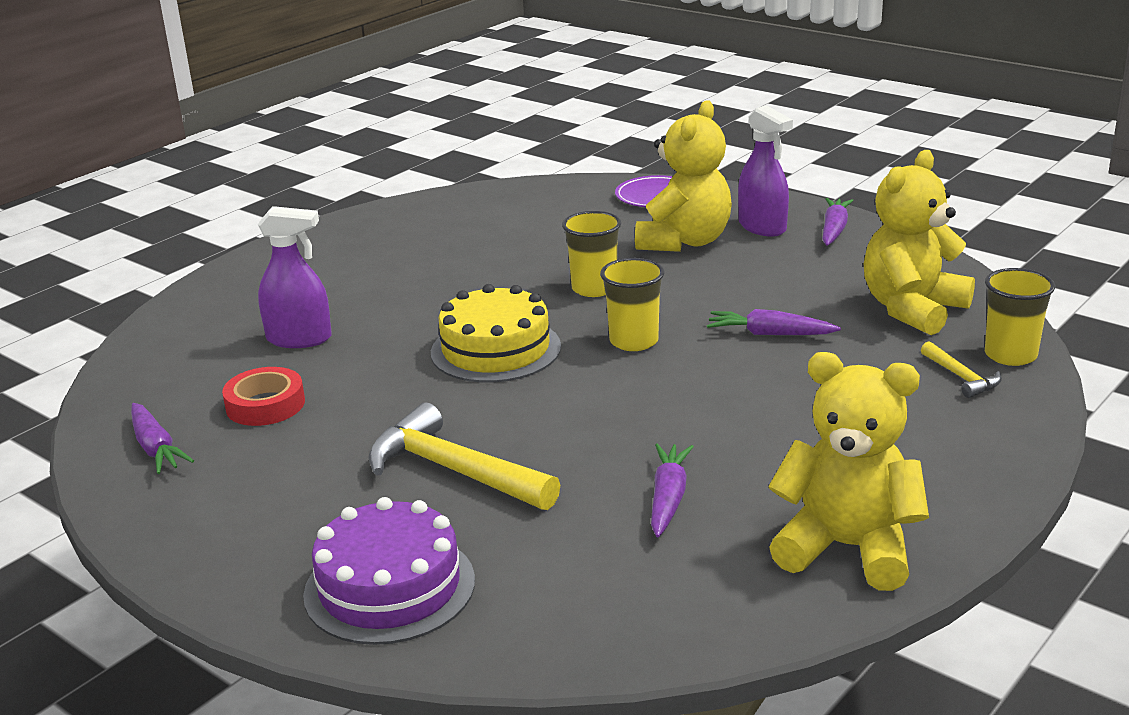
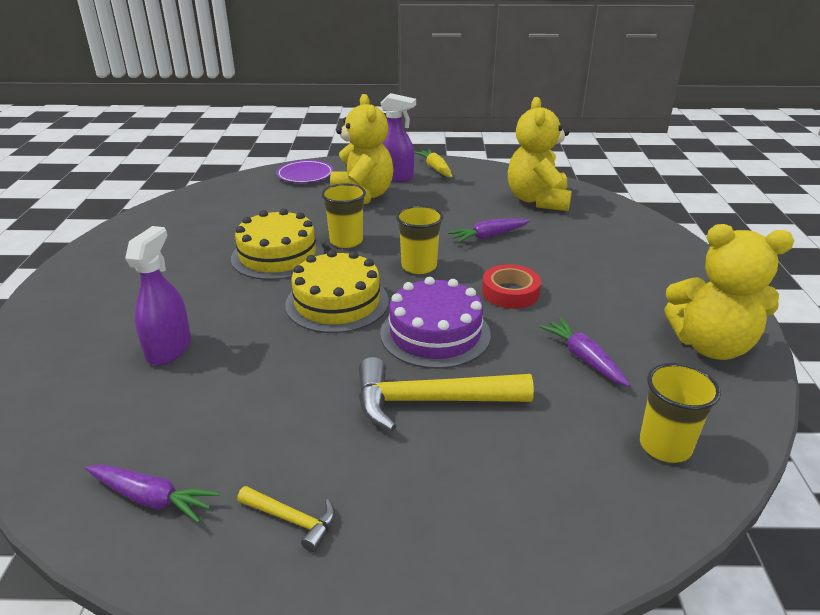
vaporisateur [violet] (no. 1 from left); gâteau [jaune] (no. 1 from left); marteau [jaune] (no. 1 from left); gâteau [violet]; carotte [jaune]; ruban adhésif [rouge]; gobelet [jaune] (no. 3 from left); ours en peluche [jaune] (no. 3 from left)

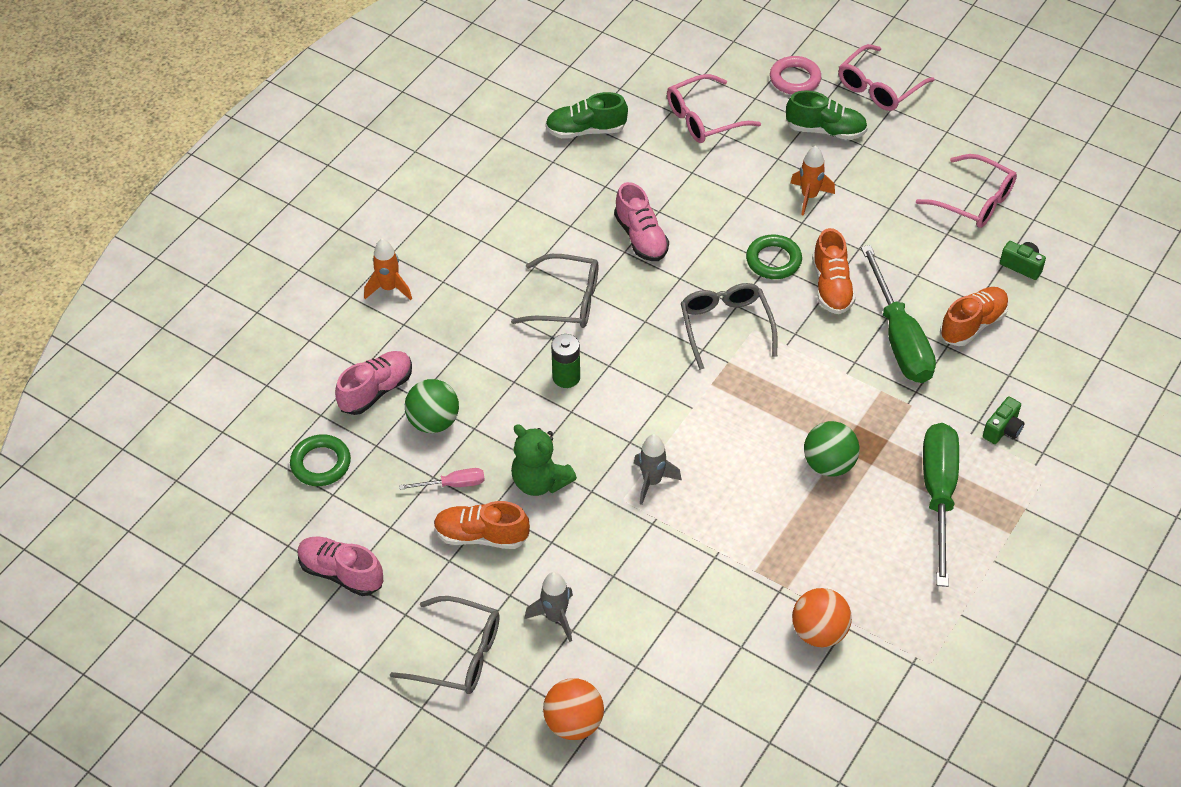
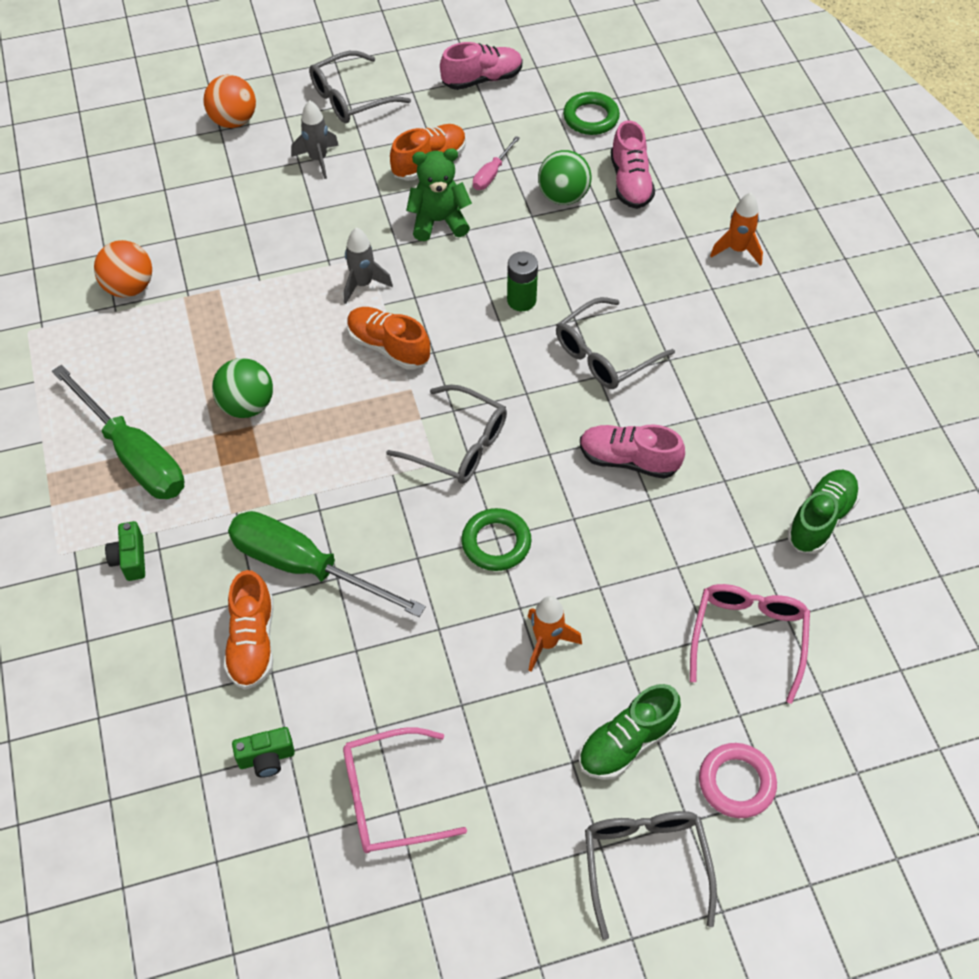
chaussure [orange] (no. 2 from left); lunettes [gris] (no. 4 from left)

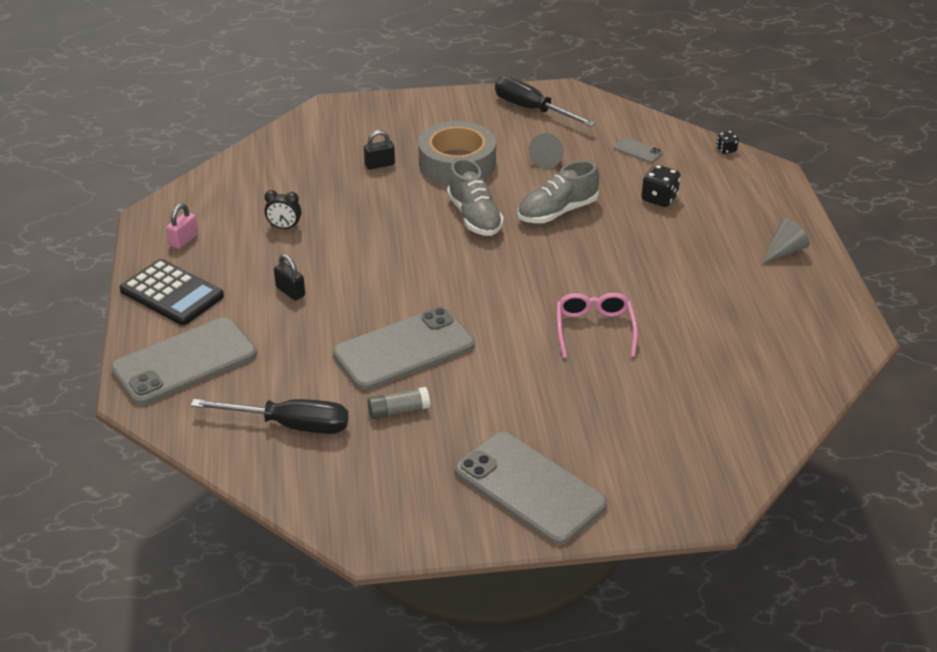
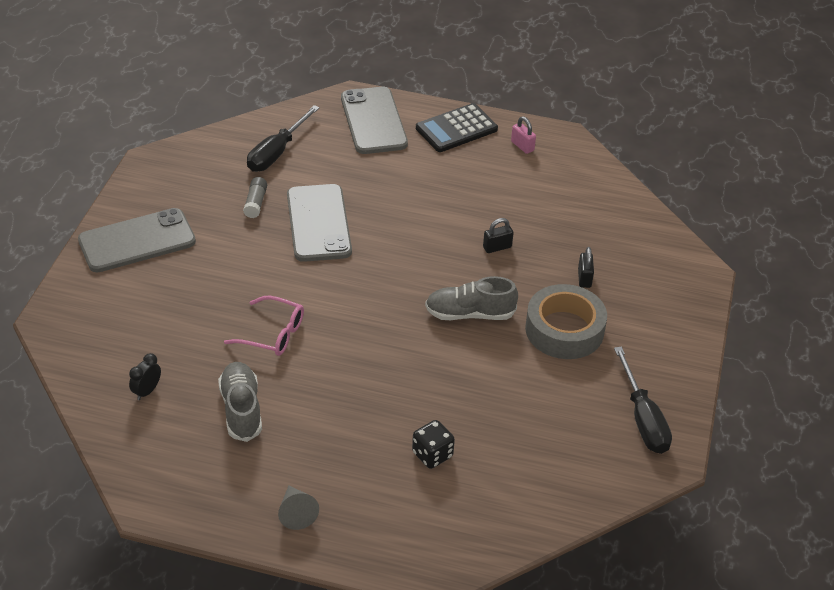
réveil [noir]; chaussure [gris] (no. 1 from left); cadenas [noir] (no. 1 from left); tournevis [noir] (no. 2 from left); cône [gris] (no. 1 from left in the first image); téléphone [gris] (no. 4 from left in the first image); dé [noir] (no. 2 from left in the first image)

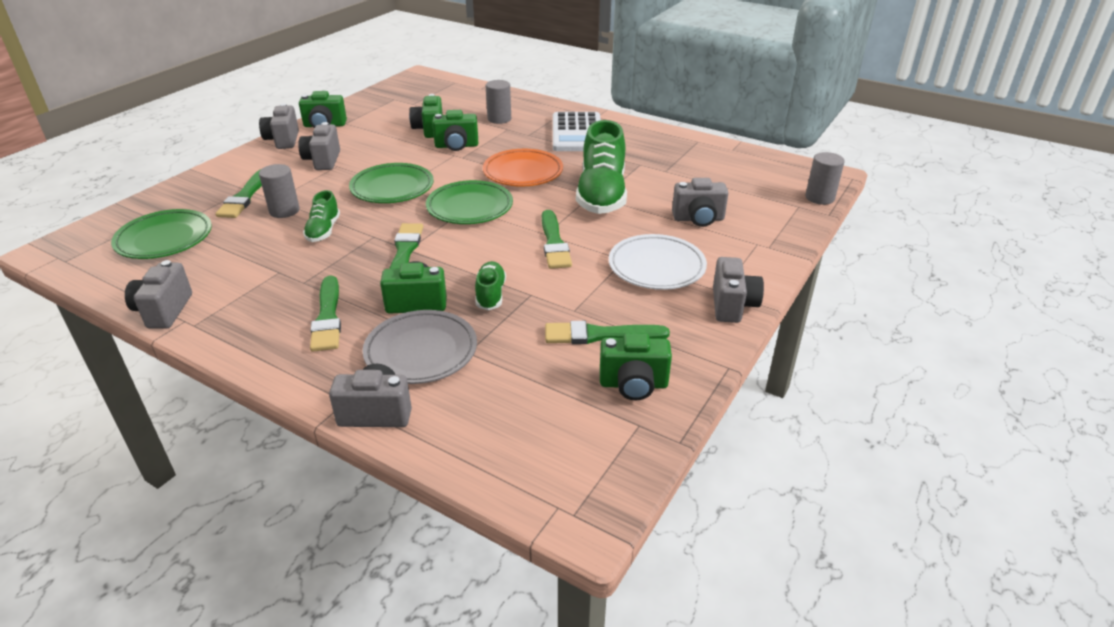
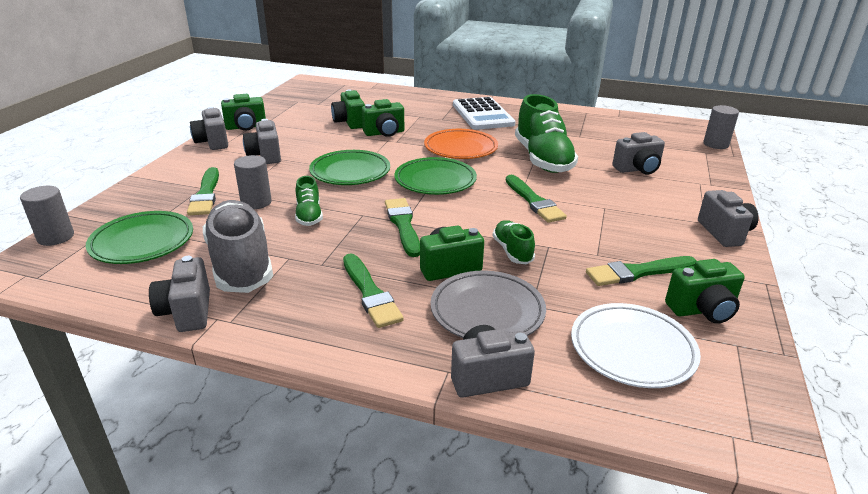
cylindre [gris] (no. 1 from left); chaussure [gris]; assiette [blanc]

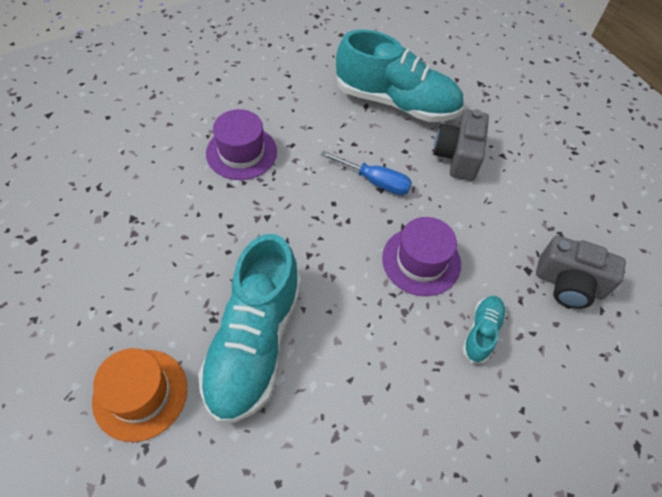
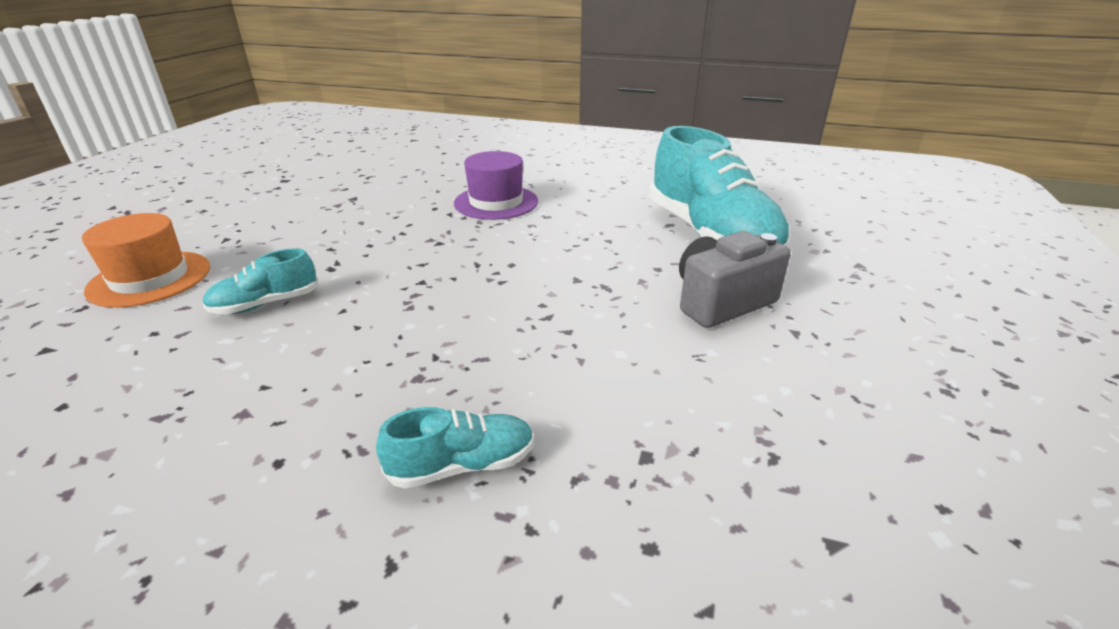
chaussure [turquoise] (no. 1 from left); tournevis [bleu]; chapeau [violet] (no. 2 from left in the first image); appareil photo [gris] (no. 2 from left in the first image)

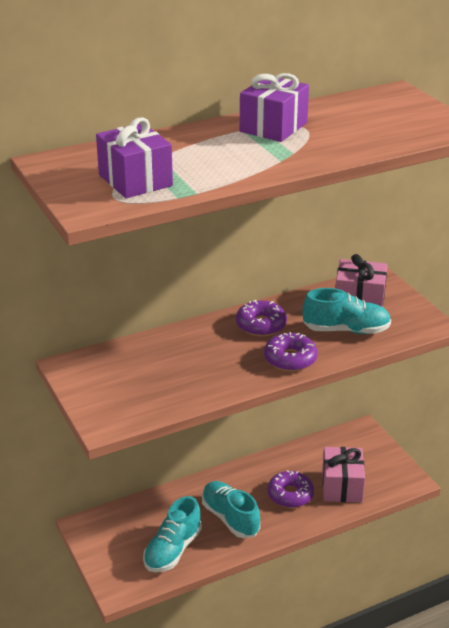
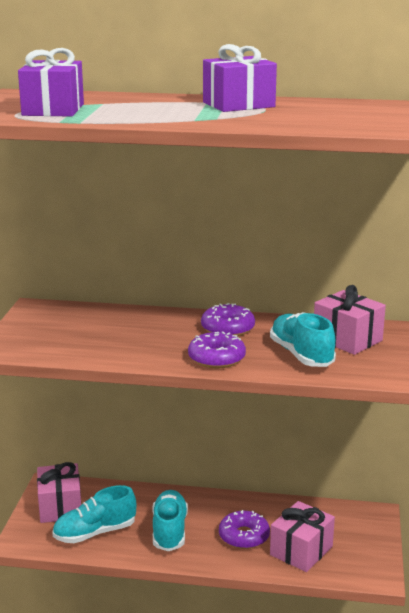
cadeau [rose] (no. 1 from left); chaussure [turquoise] (no. 3 from left)

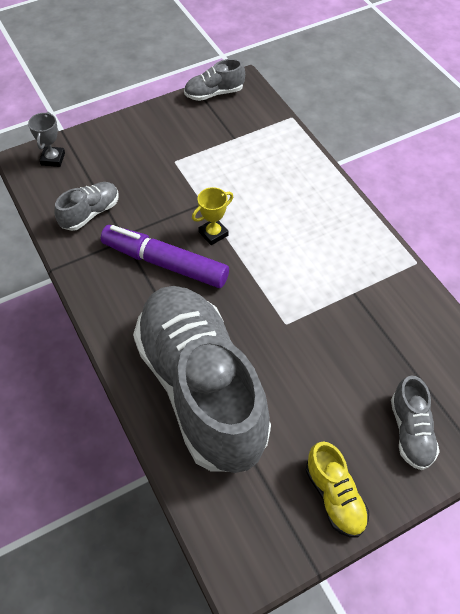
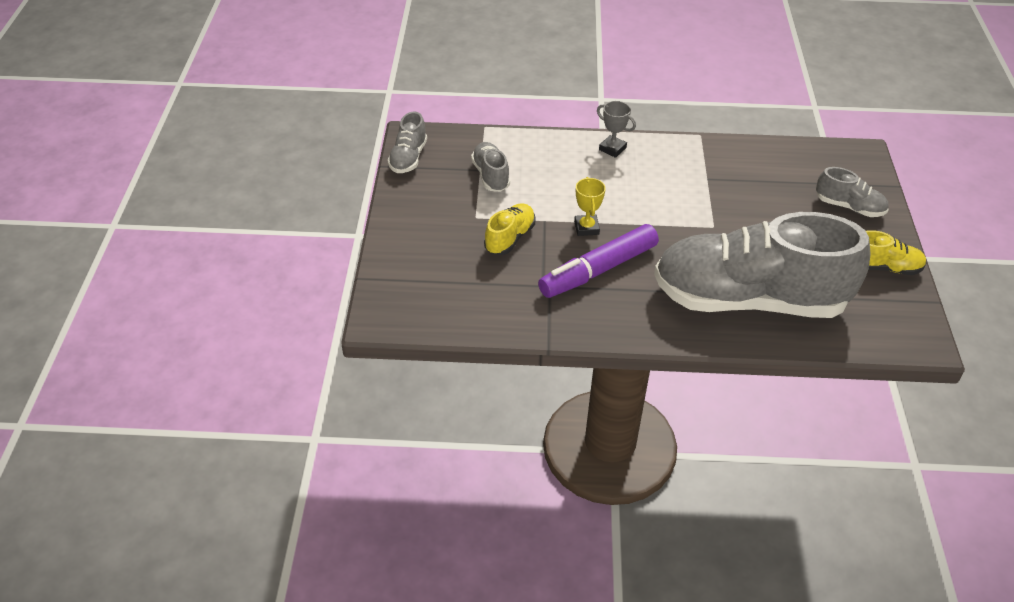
chaussure [gris] (no. 2 from left); chaussure [jaune] (no. 1 from left); trophée [gris]

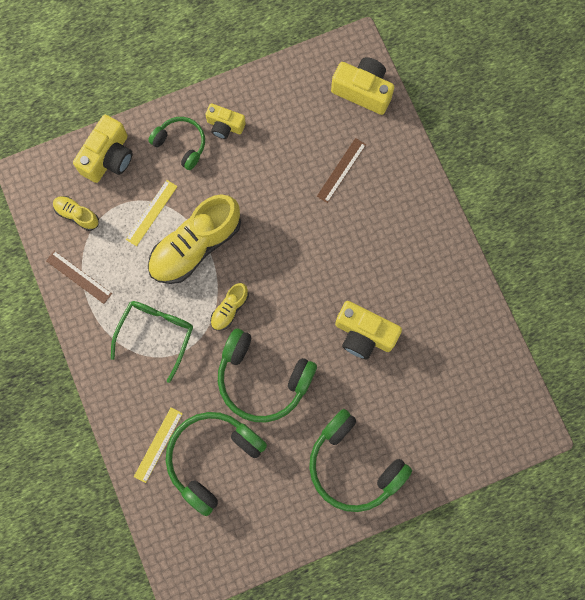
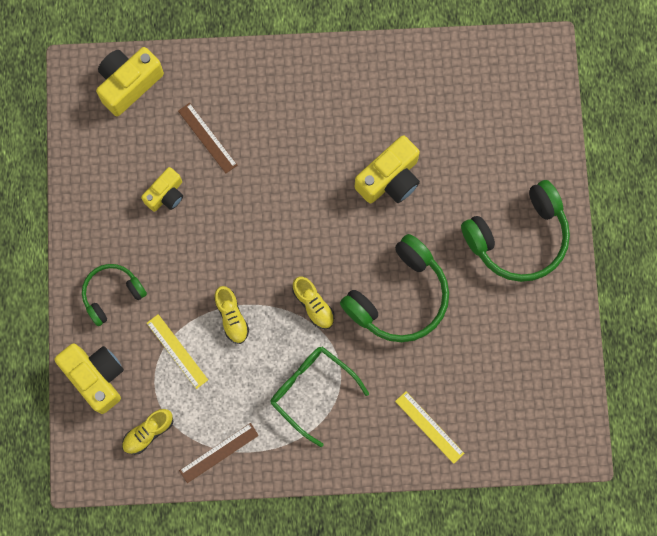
appareil photo [jaune] (no. 3 from left); chaussure [jaune] (no. 2 from left); casque audio [vert] (no. 2 from left in the first image)

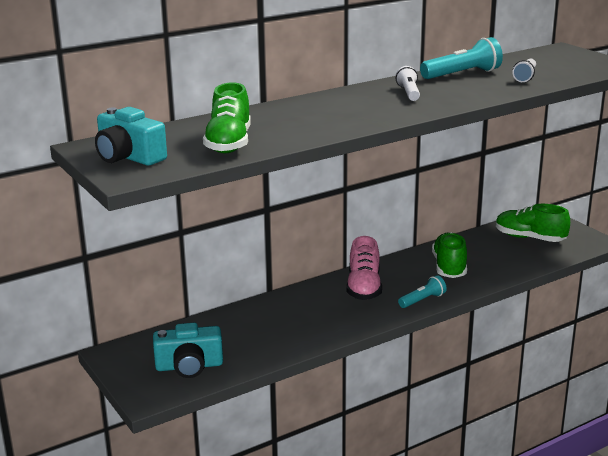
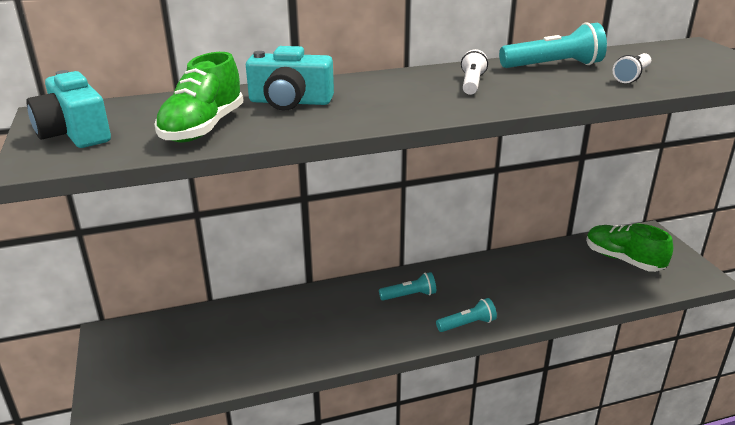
appareil photo [turquoise] (no. 2 from left); lampe de poche [turquoise] (no. 1 from left); chaussure [vert] (no. 2 from left in the first image)

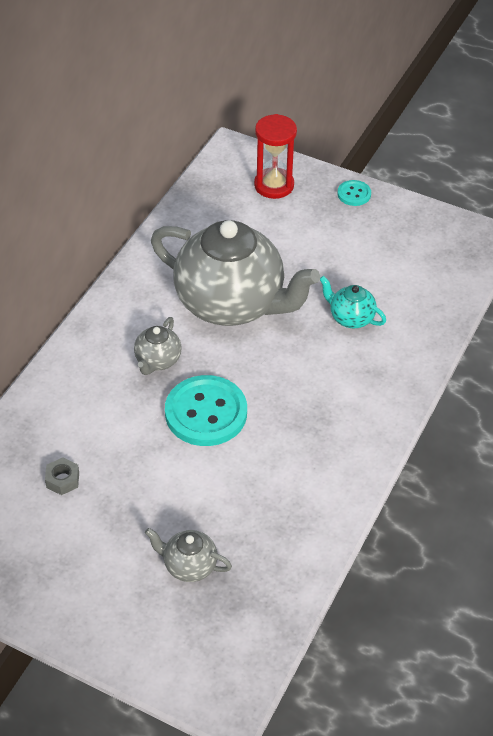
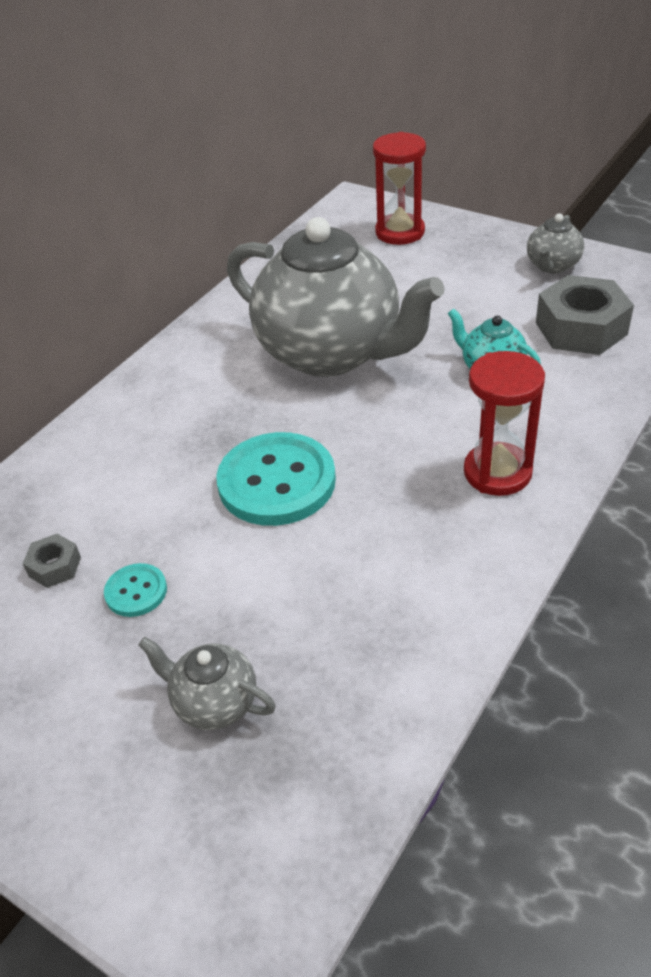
bouton [turquoise] (no. 1 from left); sablier [rouge] (no. 2 from left); théière [gris] (no. 3 from left); écrou [gris] (no. 2 from left)

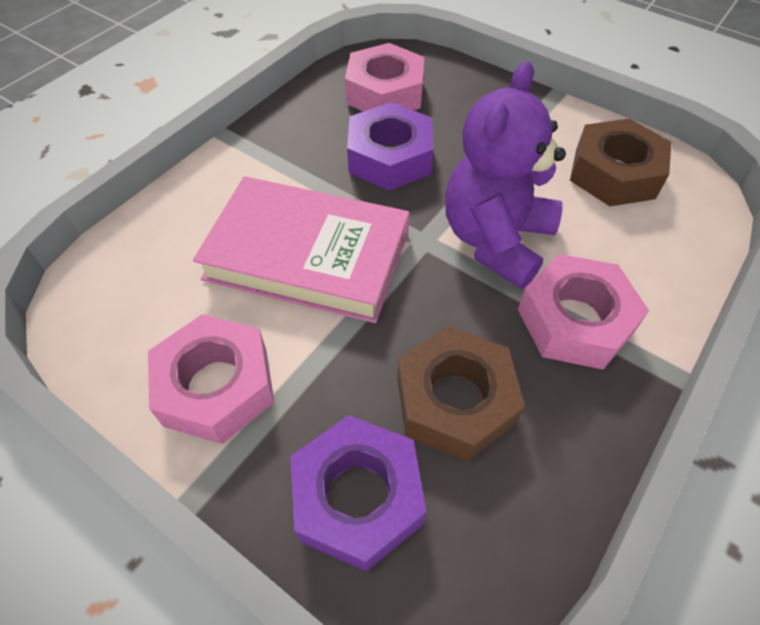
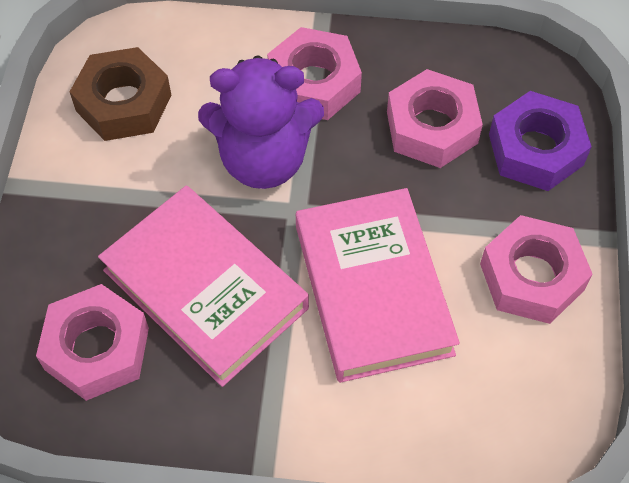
livre [rose] (no. 1 from left); écrou [rose] (no. 3 from left)

